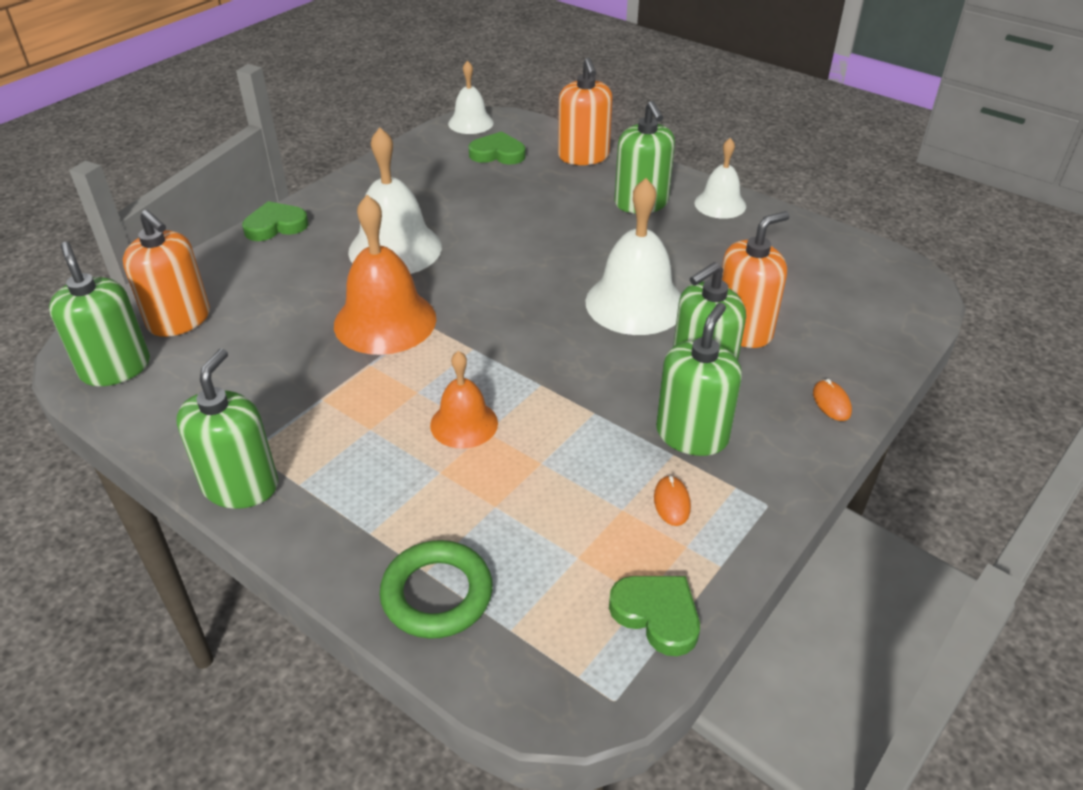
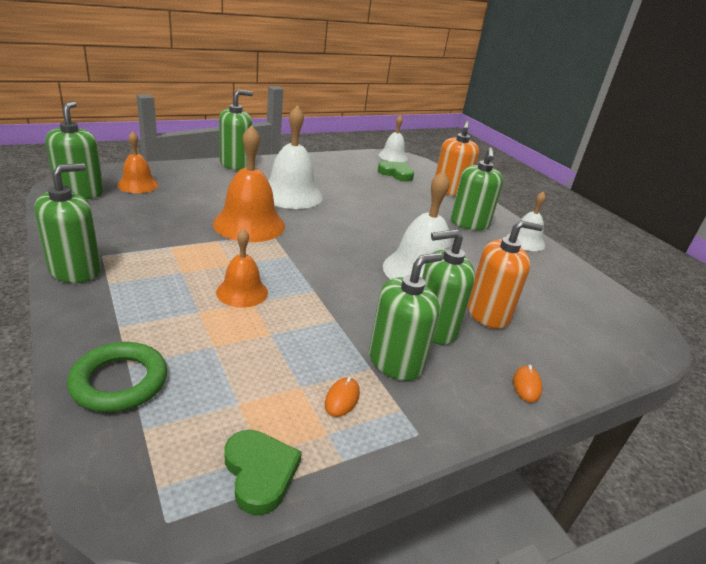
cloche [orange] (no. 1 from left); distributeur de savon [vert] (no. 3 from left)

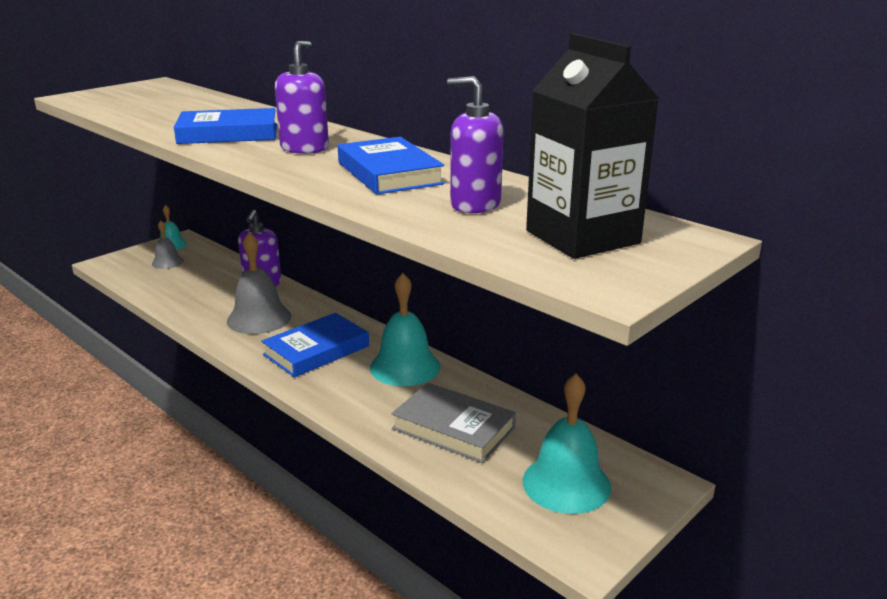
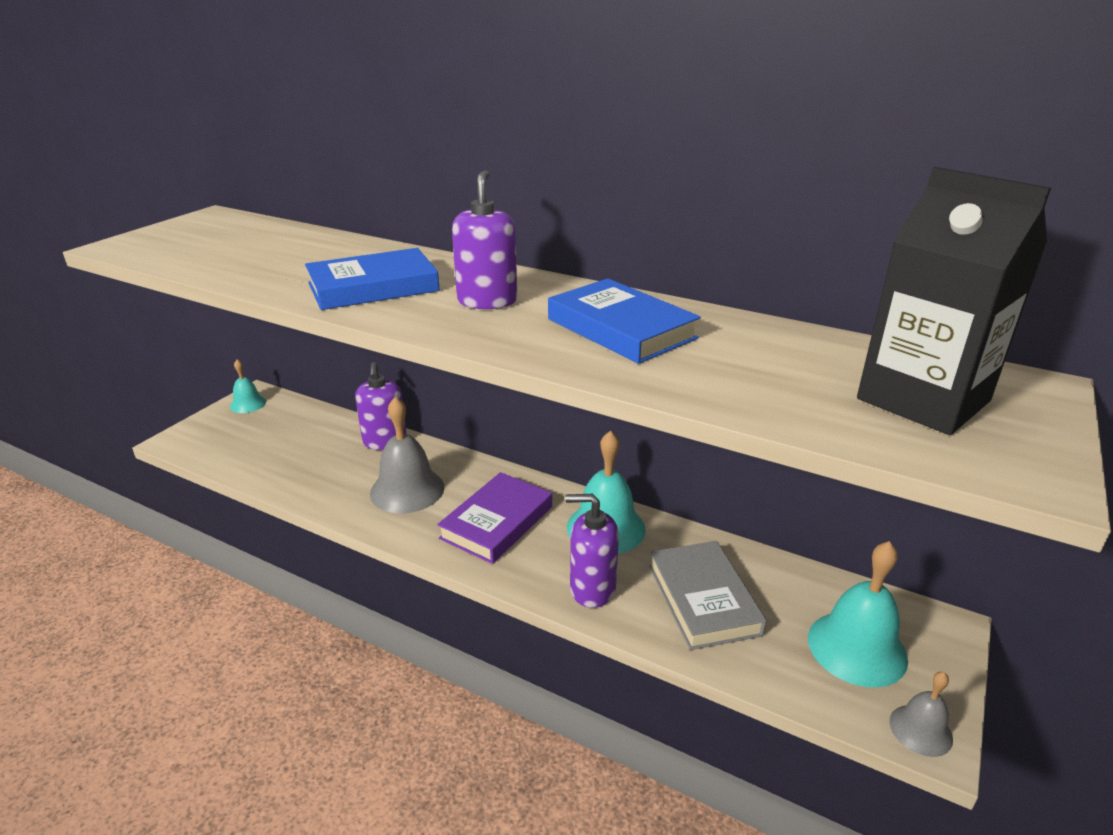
livre [violet]; distributeur de savon [violet] (no. 3 from left); livre [gris]; cloche [gris] (no. 2 from left)

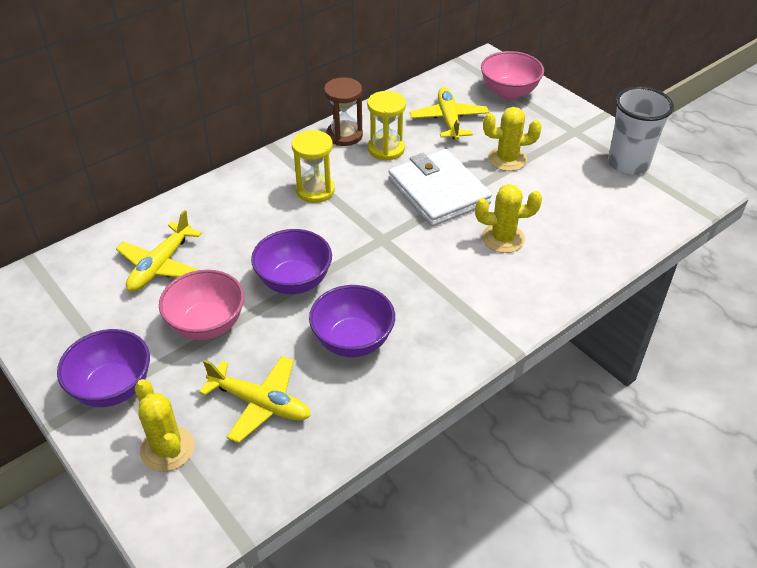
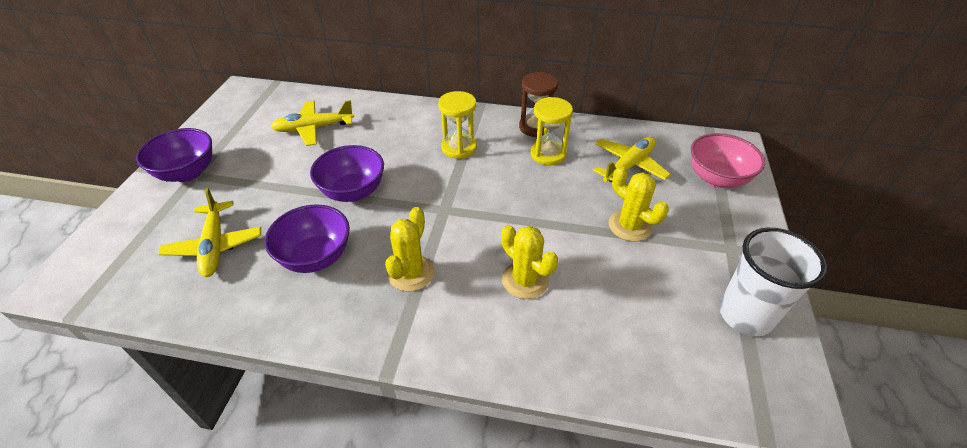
cactus [jaune] (no. 1 from left); bol [rose] (no. 1 from left in the first image); portefeuille [blanc]

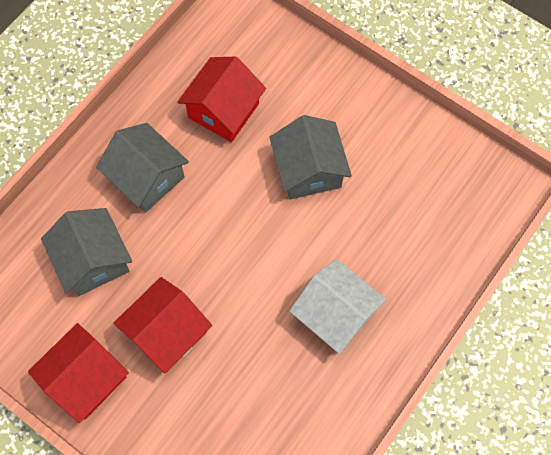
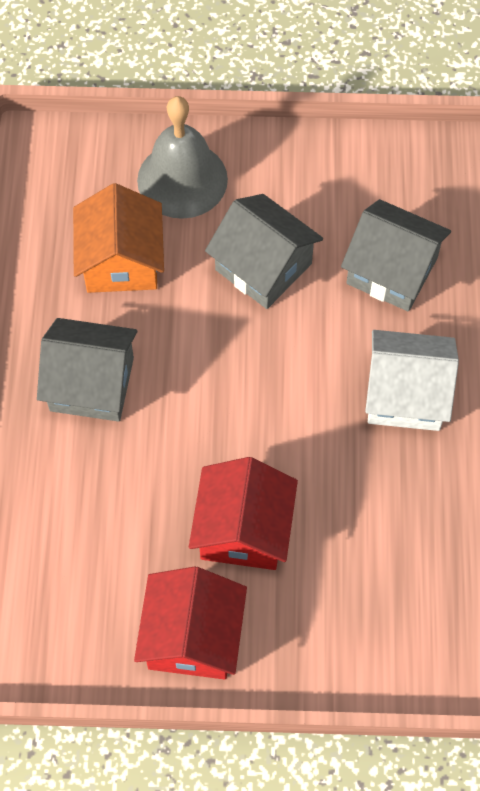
maison [orange]; cloche [gris]; maison [gris] (no. 3 from left)

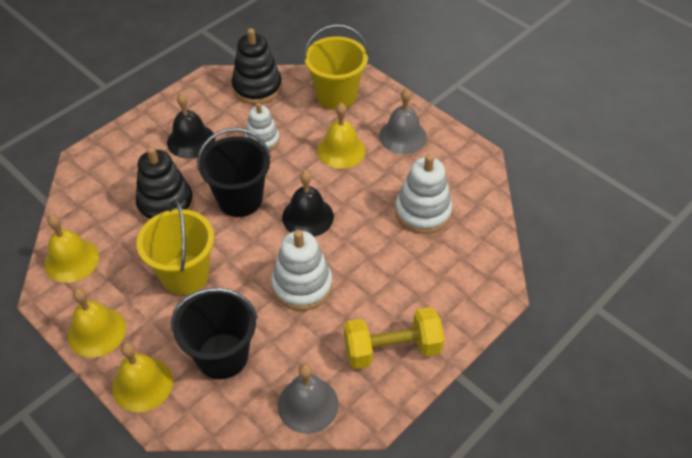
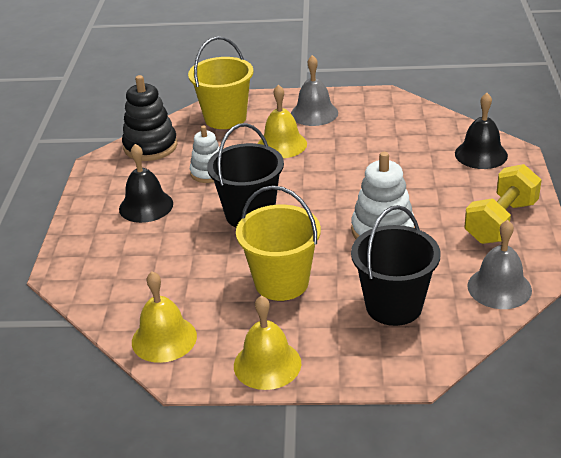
cloche [noir] (no. 2 from left); cloche [jaune] (no. 3 from left in the first image); jouet à empiler [noir] (no. 1 from left in the first image); jouet à empiler [blanc] (no. 3 from left in the first image)

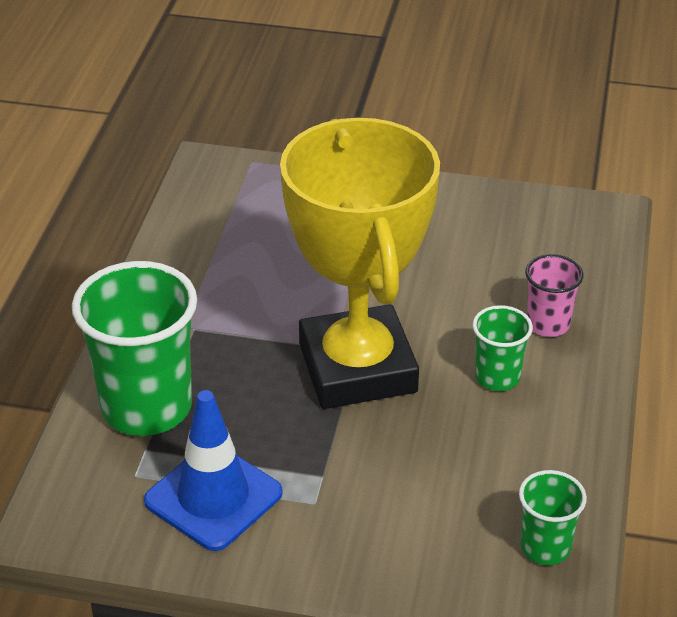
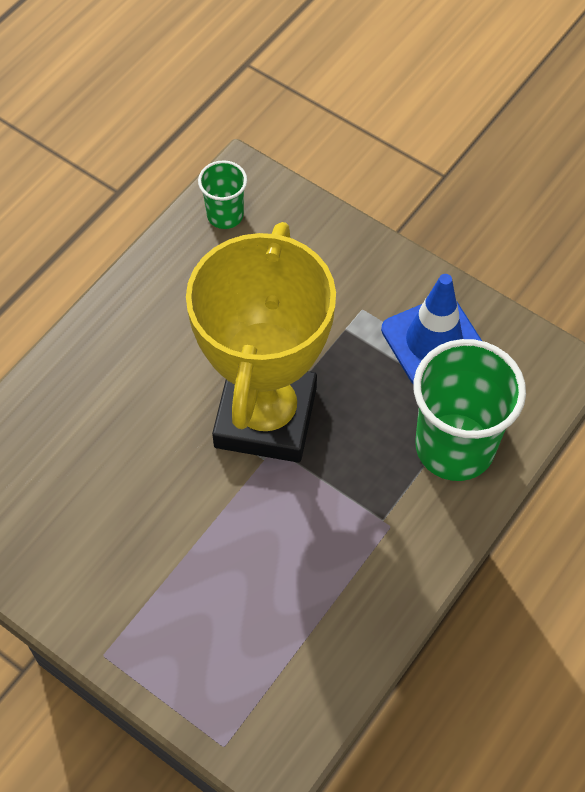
gobelet [vert] (no. 2 from left in the first image); gobelet [rose]

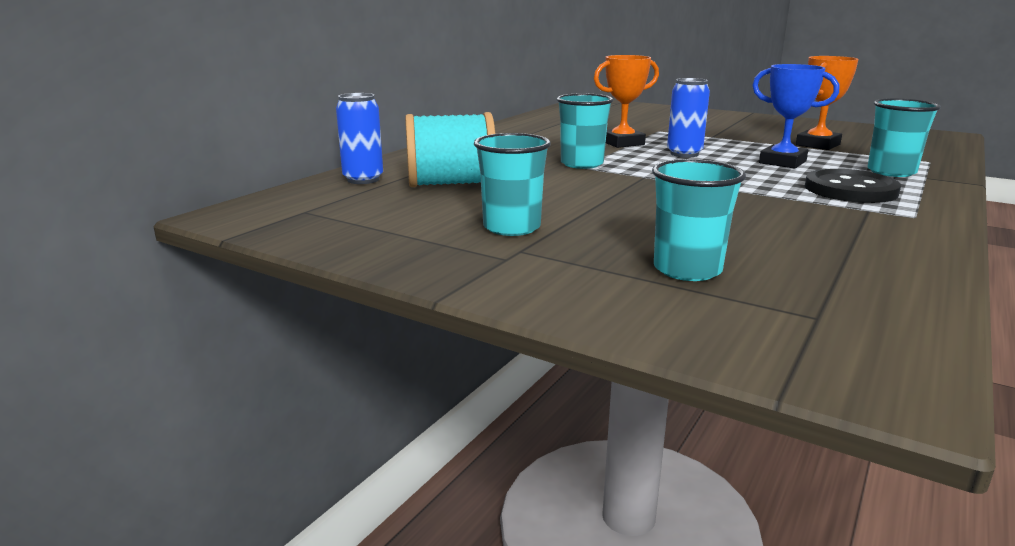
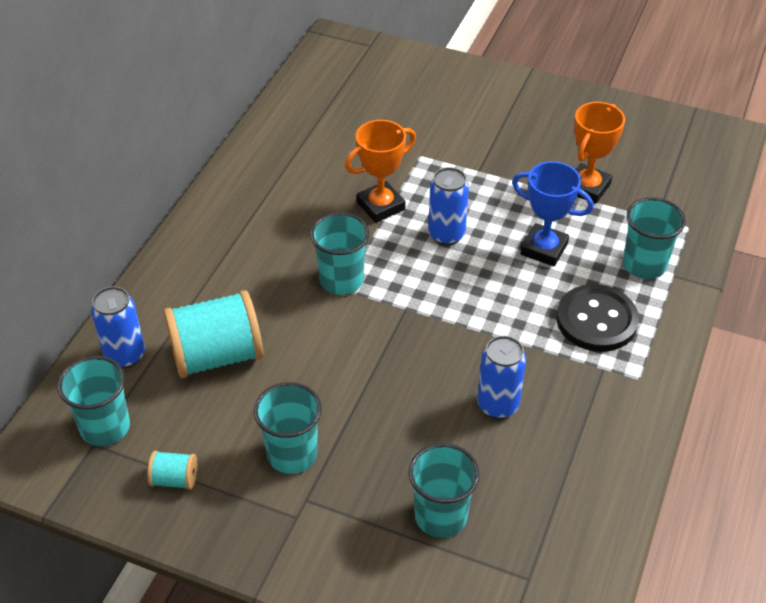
gobelet [turquoise] (no. 1 from left); bobine [turquoise] (no. 1 from left); canette [bleu] (no. 3 from left)

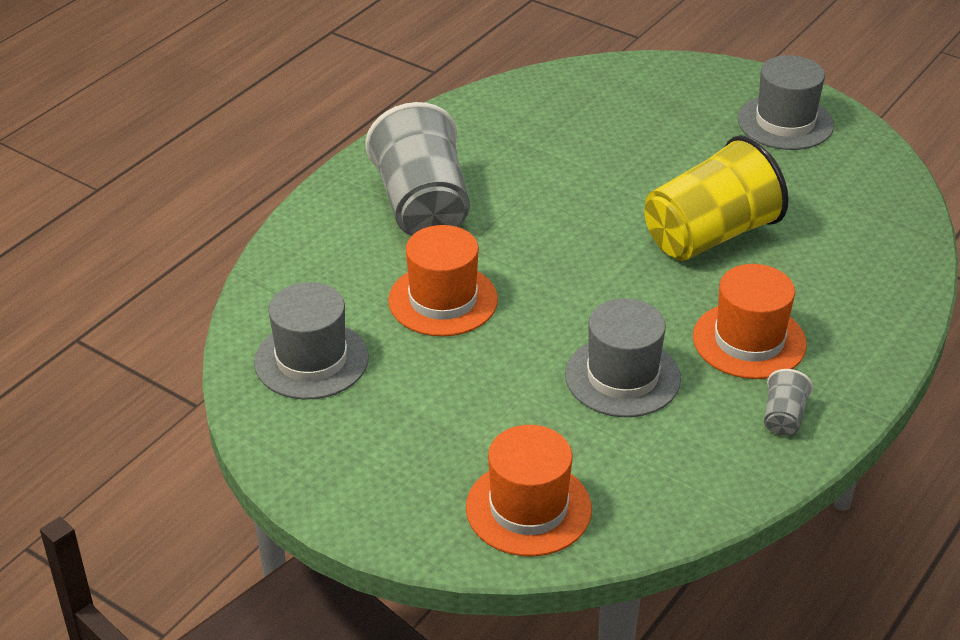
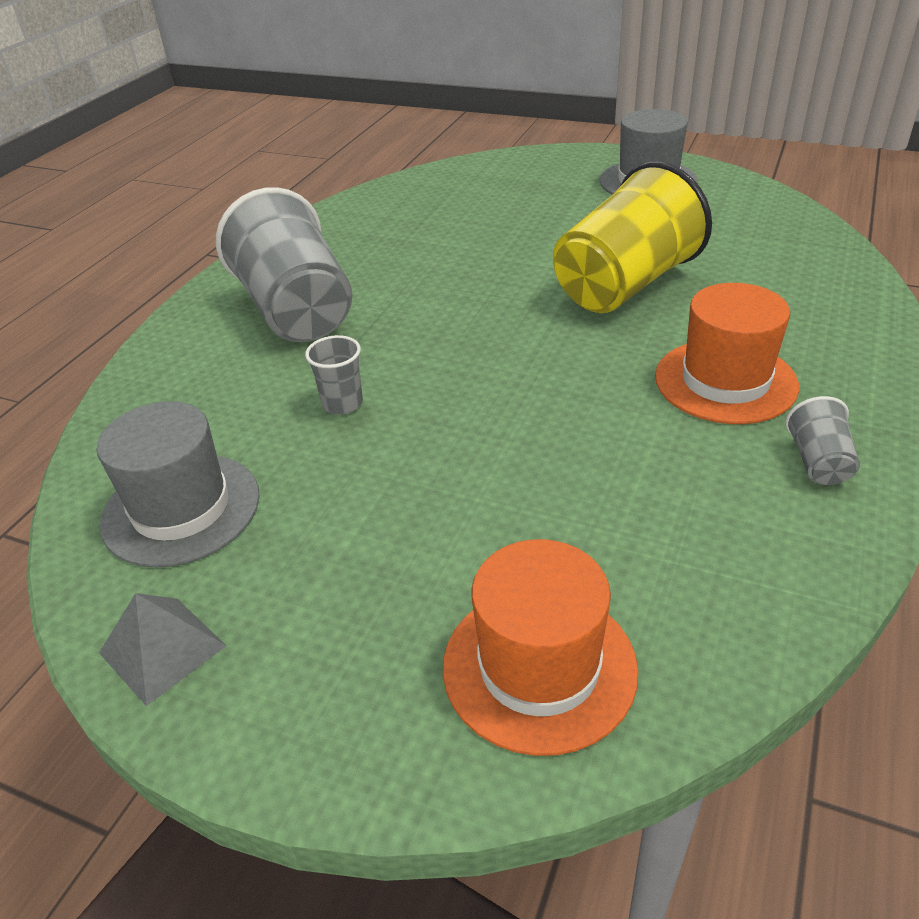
pyramide [gris]; gobelet [gris] (no. 2 from left); chapeau [gris] (no. 2 from left in the first image)

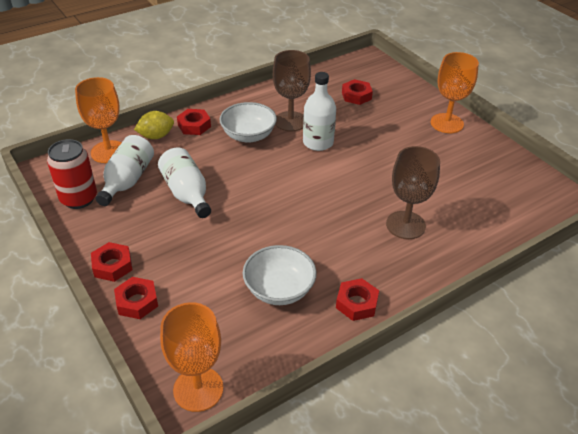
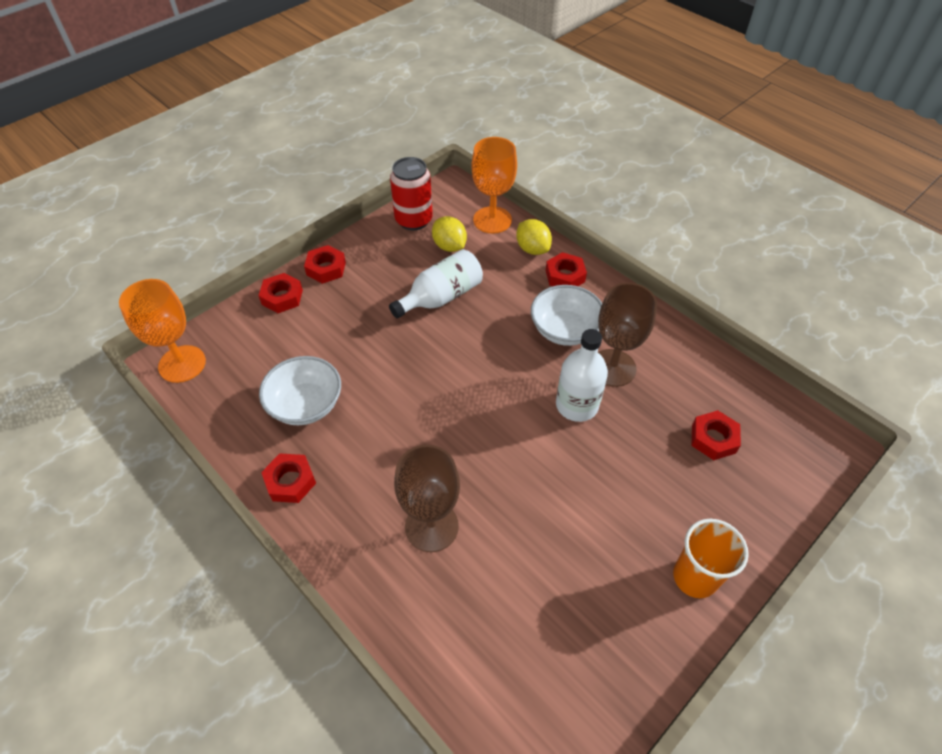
citron [jaune] (no. 1 from left); gobelet [orange]

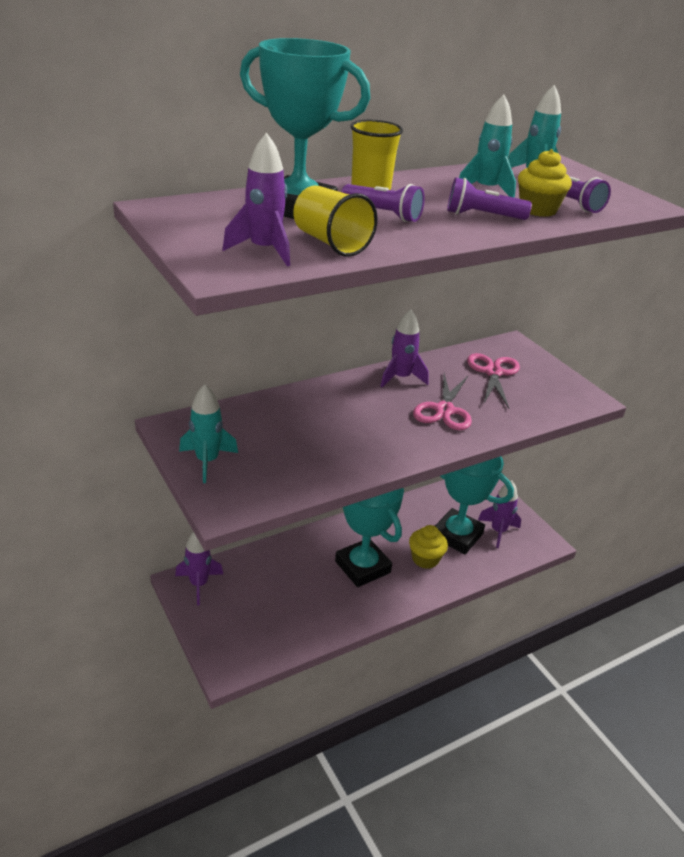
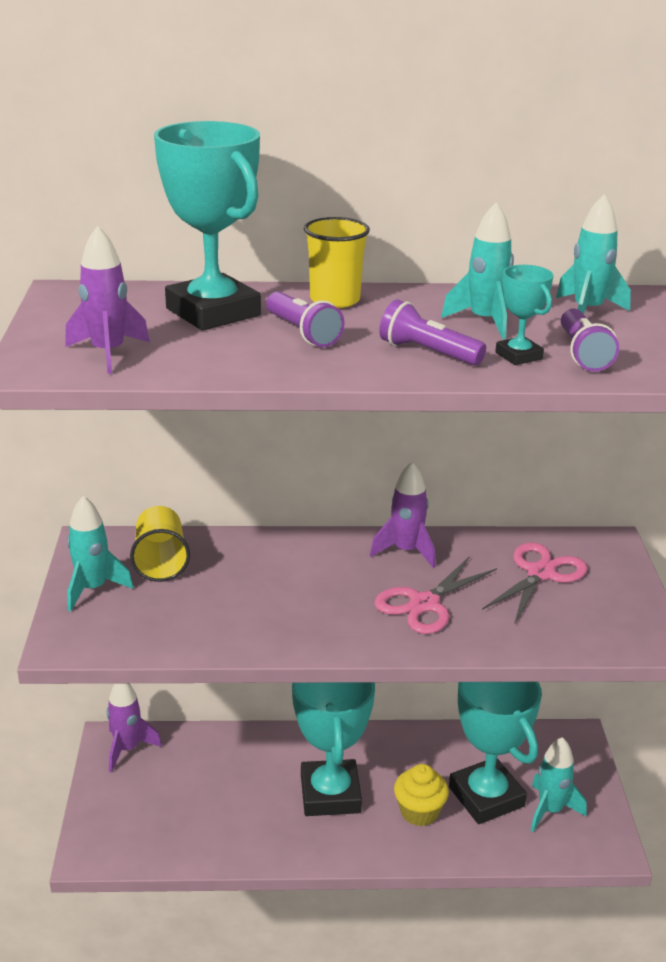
gobelet [jaune] (no. 1 from left); trophée [turquoise] (no. 4 from left); fusée [turquoise] (no. 3 from left)

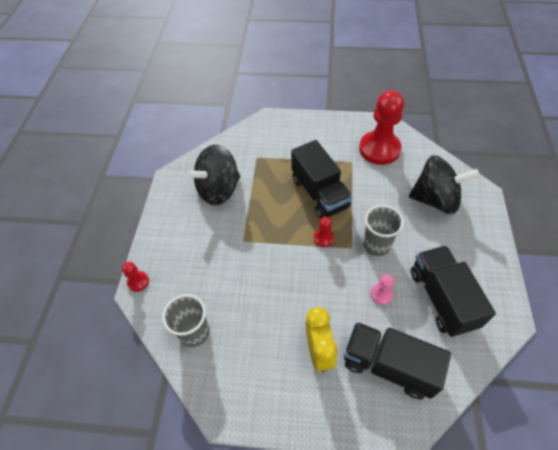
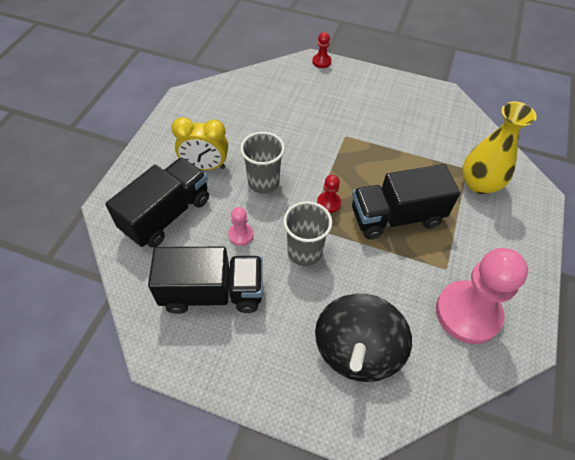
gobelet [gris] (no. 1 from left); pion [rose] (no. 2 from left); vase [jaune]; toupie [noir] (no. 1 from left in the first image)

